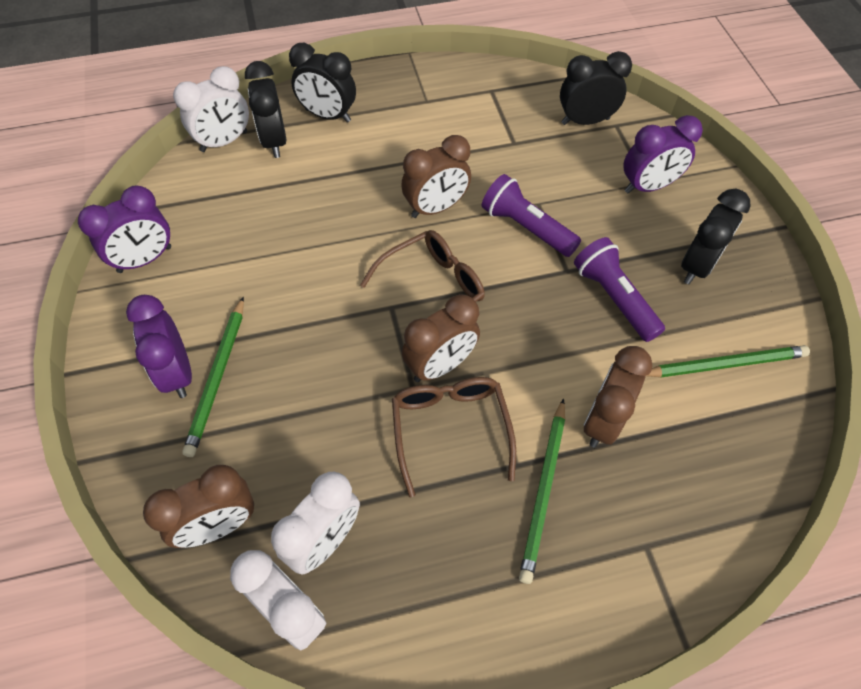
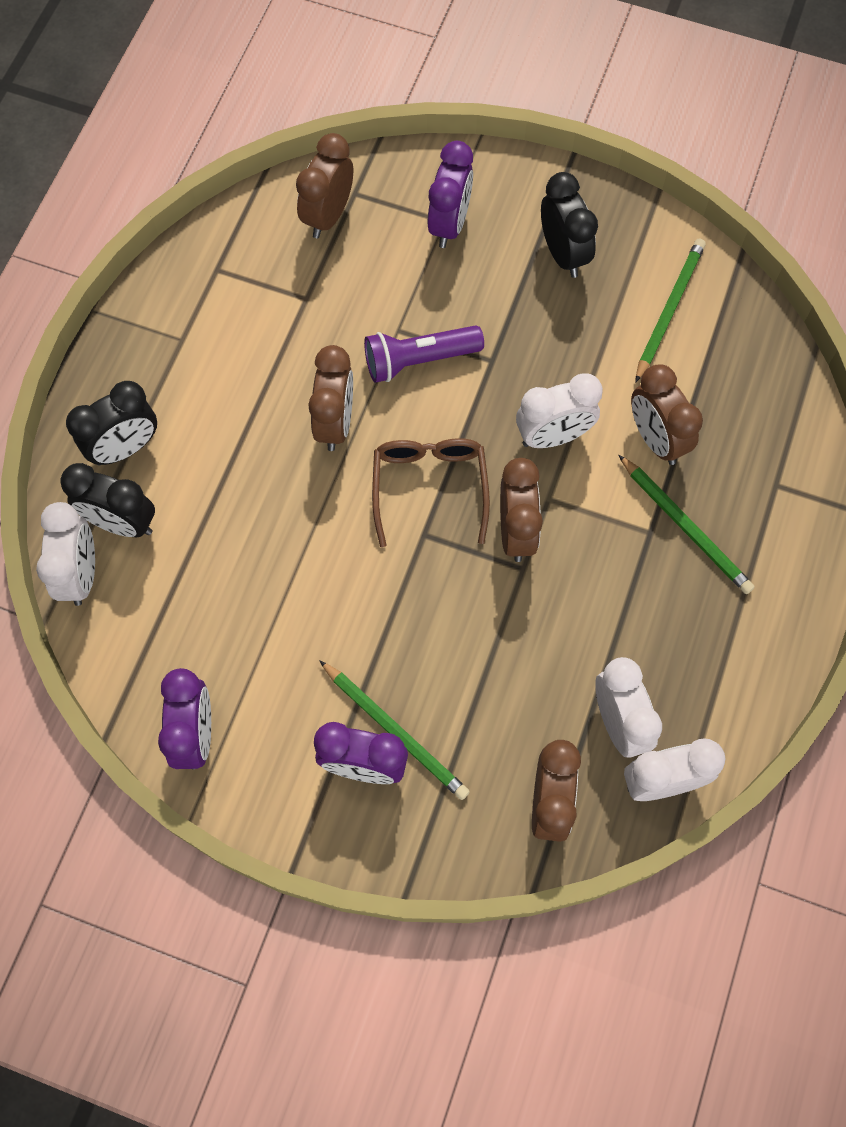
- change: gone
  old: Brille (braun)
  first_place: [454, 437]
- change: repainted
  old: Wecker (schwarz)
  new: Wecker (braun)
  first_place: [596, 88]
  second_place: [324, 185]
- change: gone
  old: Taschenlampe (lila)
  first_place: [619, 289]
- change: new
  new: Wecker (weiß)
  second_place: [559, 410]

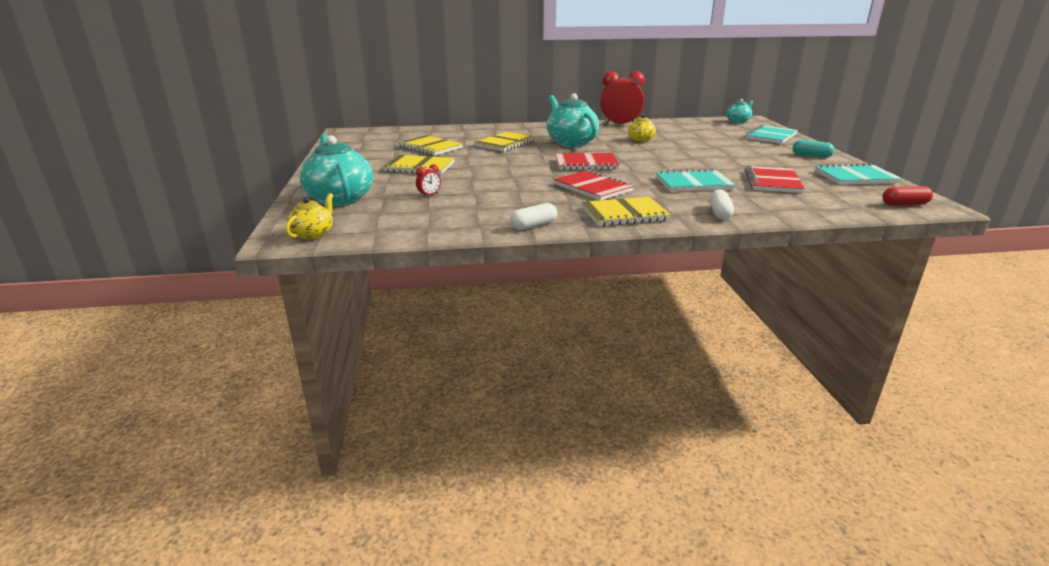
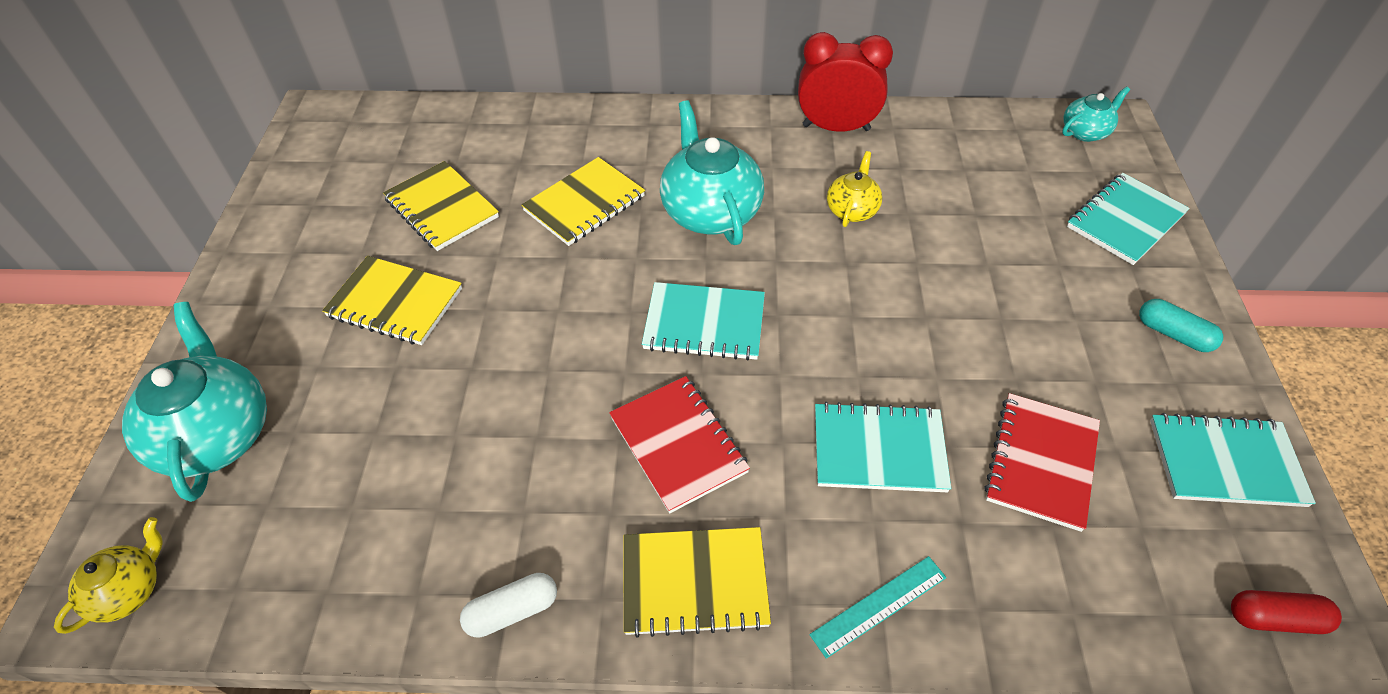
- change: gone
  old: Wecker (rot)
  first_place: [428, 181]
- change: repainted
  old: Notizbuch (rot)
  new: Notizbuch (türkis)
  first_place: [588, 161]
  second_place: [703, 321]
- change: swapped
  old: Kapsel (weiß)
  new: Lineal (türkis)
  first_place: [722, 205]
  second_place: [878, 607]

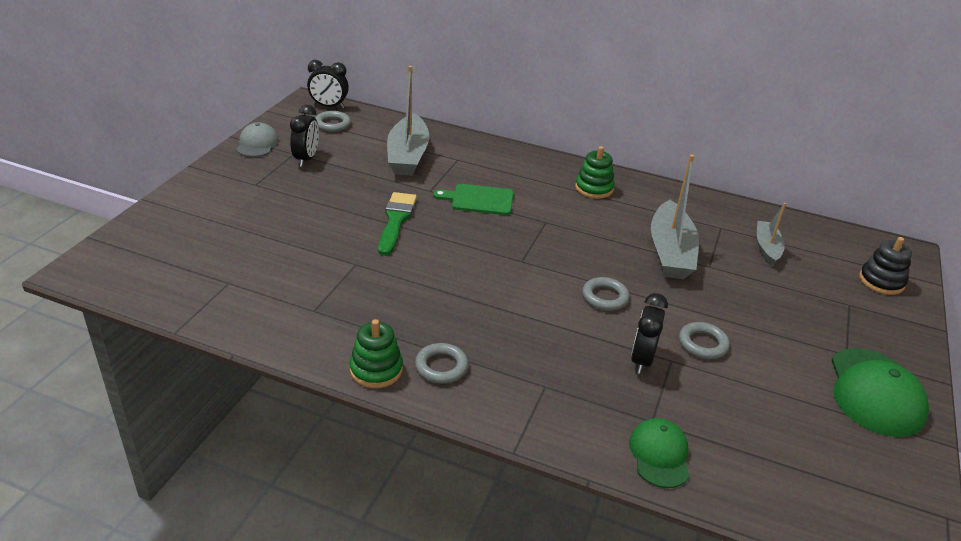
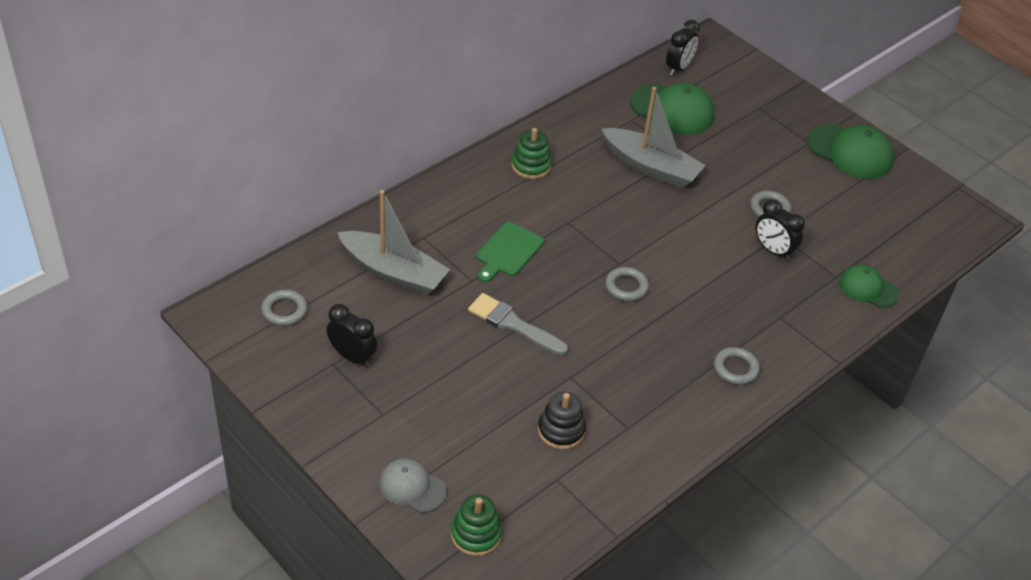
- change: shifted
  old: Kappe (grau)
  first_place: [257, 139]
  second_place: [413, 485]
- change: shifted
  old: Wecker (schwarz)
  first_place: [328, 84]
  second_place: [683, 48]
- change: shifted
  old: Stapelspielzeug (grün)
  first_place: [376, 353]
  second_place: [476, 525]
- change: repainted
  old: Pinsel (grün)
  new: Pinsel (grau)
  first_place: [397, 224]
  second_place: [518, 324]
- change: shifted
  old: Ring (grau)
  first_place: [605, 294]
  second_place: [627, 284]
- change: swapped
  old: Boot (grau)
  new: Kappe (grün)
  first_place: [771, 234]
  second_place: [672, 109]
- change: shifted
  old: Stapelspielzeug (schwarz)
  first_place: [885, 266]
  second_place: [562, 420]

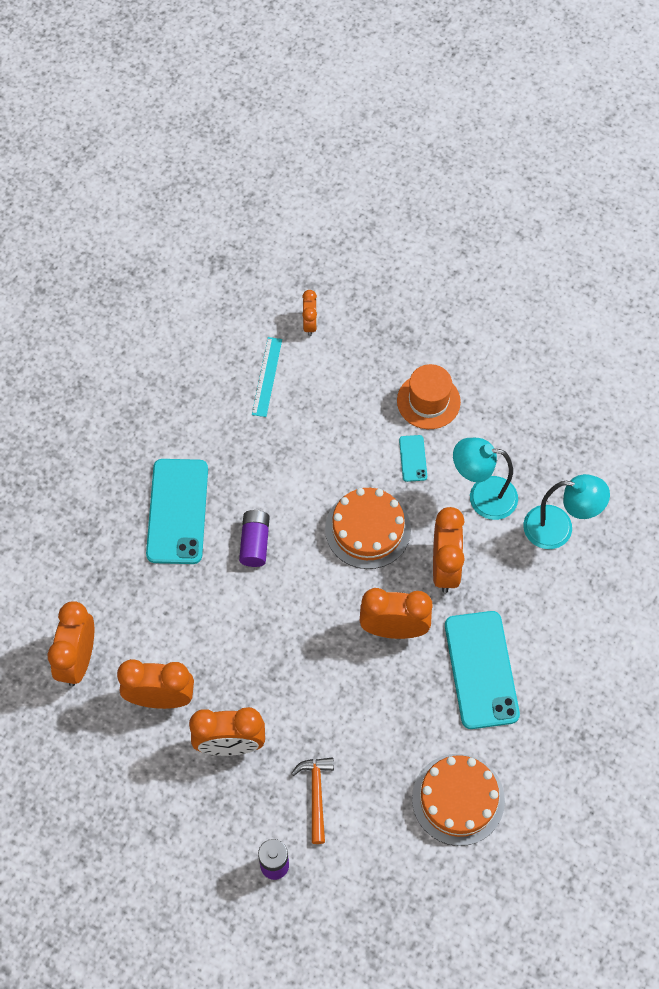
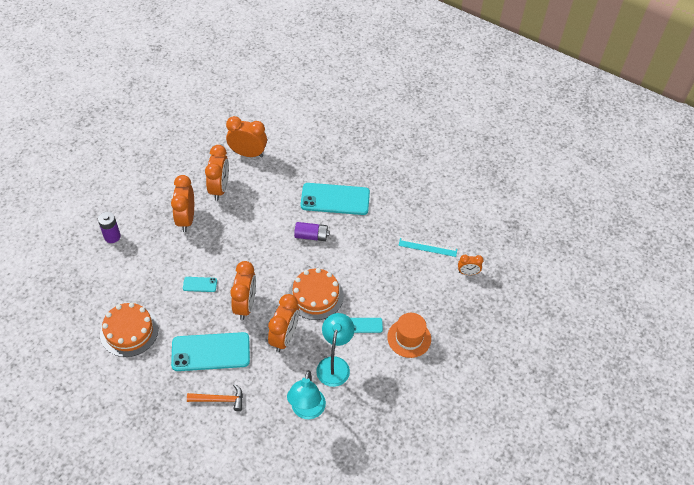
- change: shifted
  old: Hammer (orange)
  first_place: [312, 800]
  second_place: [215, 397]
- change: rotated
  old: Wecker (orange)
  first_place: [449, 550]
  second_place: [283, 323]
  degrees: -75
- change: new
  new: Handy (türkis)
  second_place: [200, 284]

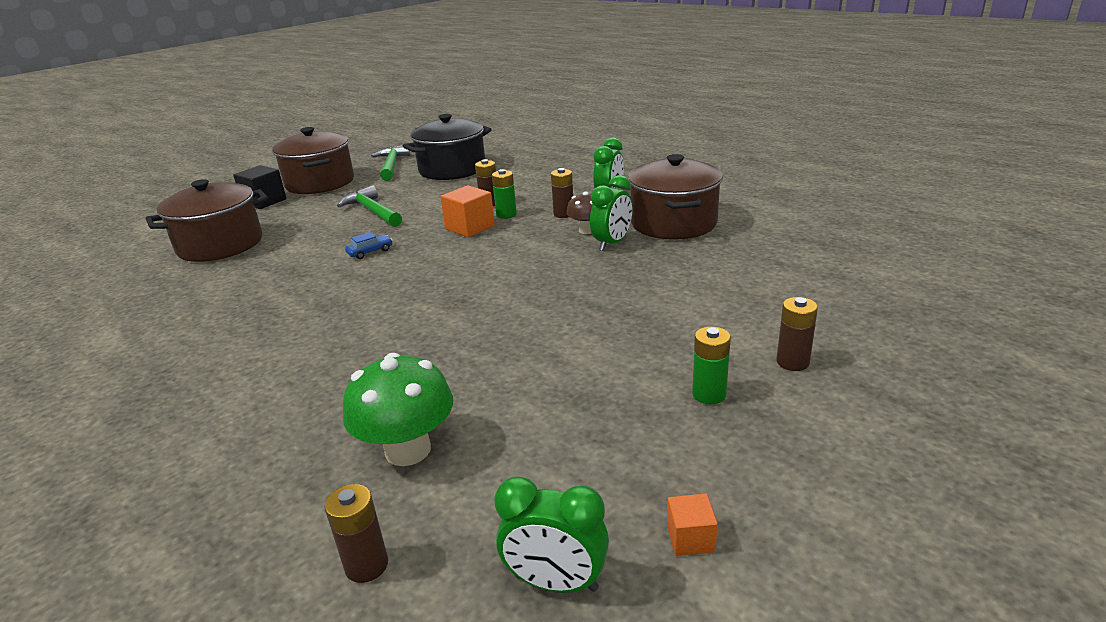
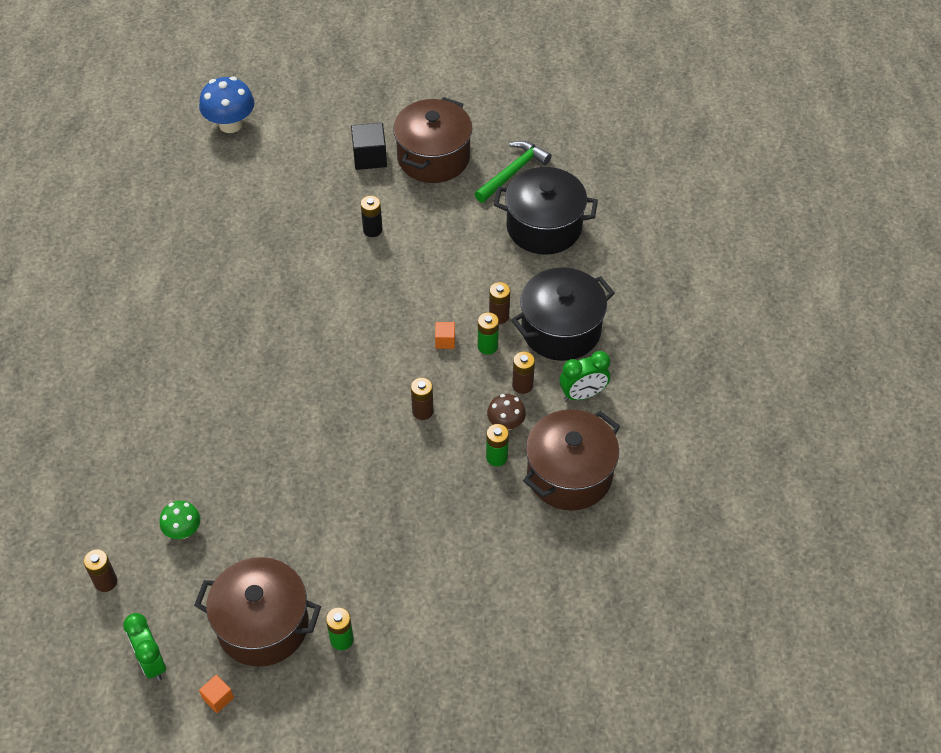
- change: shifted
  old: Kochtopf (braun)
  first_place: [207, 220]
  second_place: [257, 612]
- change: gone
  old: Hammer (grün)
  first_place: [369, 206]
- change: scaled
  old: Pilz (grün)
  first_place: [398, 409]
  second_place: [180, 520]
  factor: 0.61
- change: gone
  old: Auto (blau)
  first_place: [369, 245]
- change: scaled
  old: Kubus (orange)
  first_place: [467, 211]
  second_place: [445, 335]
  factor: 0.55
- change: swapped
  old: Wecker (grün)
  new: Batterie (grün)
  first_place: [611, 213]
  second_place: [497, 445]
- change: shifted
  old: Batterie (braun)
  first_place: [797, 334]
  second_place: [422, 399]
- change: new
  new: Pilz (blau)
  second_place: [227, 104]
- change: new
  new: Batterie (schwarz)
  second_place: [372, 216]
- change: new
  new: Kochtopf (schwarz)
  second_place: [563, 314]

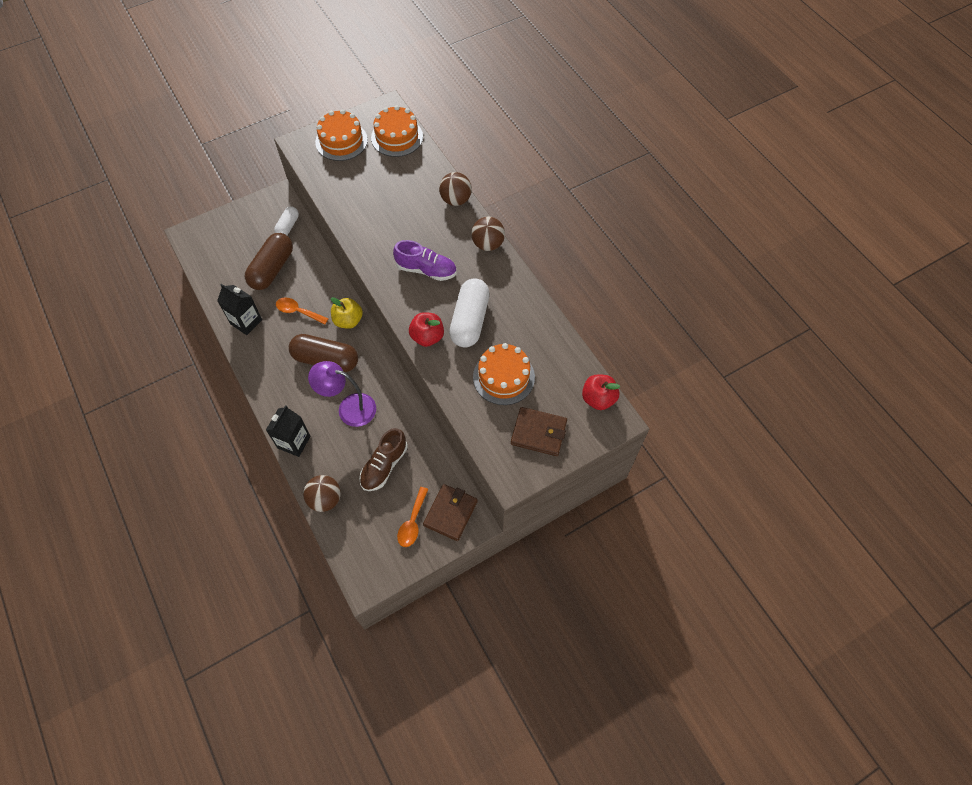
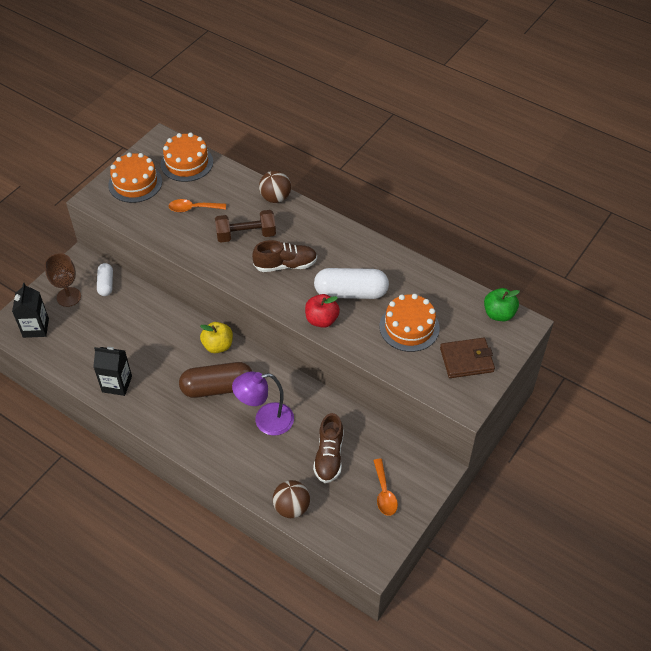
- change: gone
  old: Kapsel (braun)
  first_place: [269, 261]
- change: shifted
  old: Getränkekarton (schwarz)
  first_place: [288, 431]
  second_place: [30, 310]
- change: shifted
  old: Löffel (orange)
  first_place: [302, 311]
  second_place: [197, 205]
- change: repainted
  old: Schuh (lila)
  new: Schuh (braun)
  first_place: [425, 260]
  second_place: [284, 256]
- change: gone
  old: Geldbörse (braun)
  first_place: [450, 512]
- change: rotated
  old: Kapsel (weiß)
  first_place: [469, 313]
  second_place: [351, 283]
  degrees: -75
- change: gone
  old: Ball (braun)
  first_place: [488, 233]
- change: repainted
  old: Apfel (rot)
  new: Apfel (grün)
  first_place: [601, 392]
  second_place: [502, 304]
- change: new
  new: Kelch (braun)
  second_place: [63, 280]
- change: new
  new: Hantel (braun)
  second_place: [245, 226]

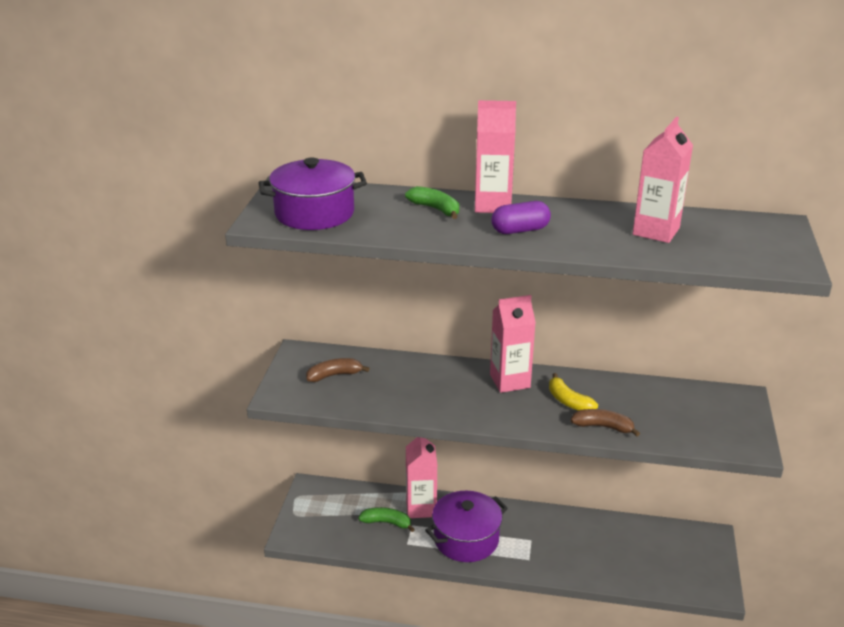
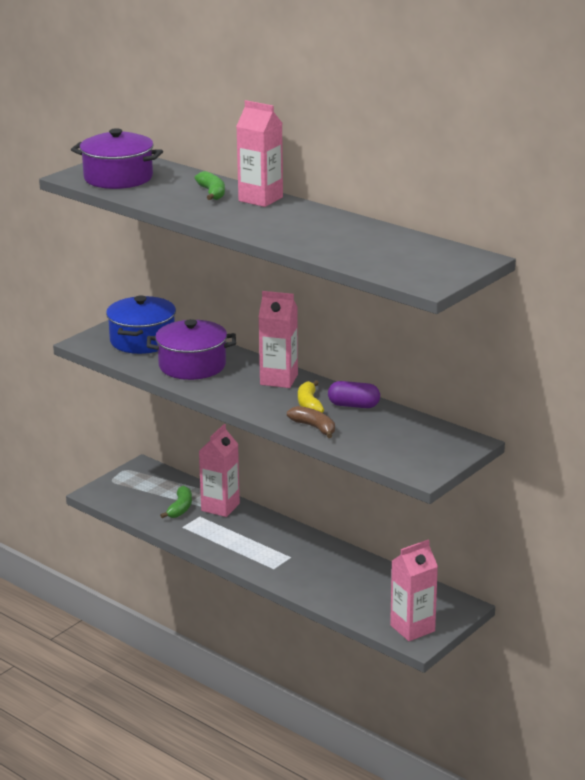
- change: swapped
  old: Banane (braun)
  new: Kochtopf (blau)
  first_place: [338, 370]
  second_place: [141, 325]
- change: rotated
  old: Banane (grün)
  first_place: [386, 519]
  second_place: [176, 502]
  degrees: 60
- change: shifted
  old: Kochtopf (lila)
  first_place: [466, 526]
  second_place: [191, 349]
- change: shifted
  old: Kapsel (lila)
  first_place: [521, 217]
  second_place: [354, 394]
- change: shifted
  old: Getränkekarton (rosa)
  first_place: [663, 180]
  second_place: [414, 590]

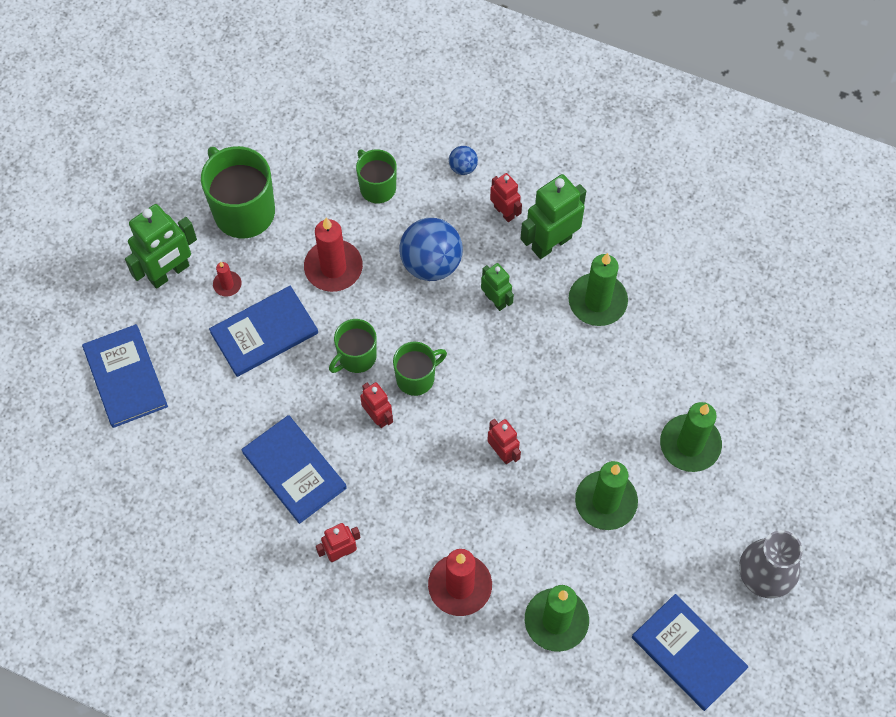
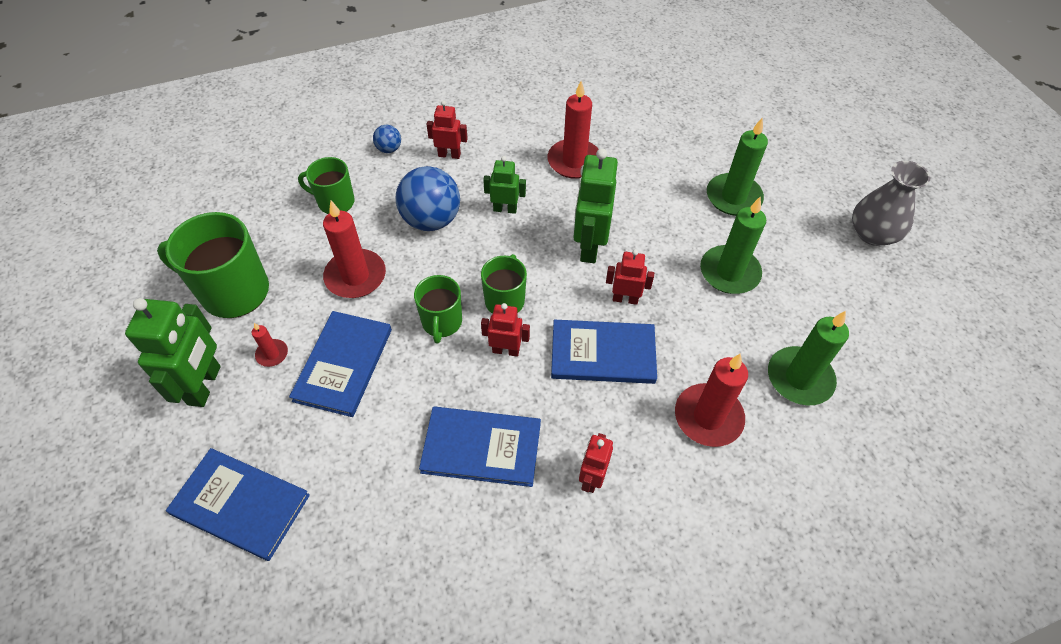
- change: shifted
  old: Roboter (grün)
  first_place: [553, 216]
  second_place: [595, 205]
- change: repainted
  old: Kerze (grün)
  new: Kerze (rot)
  first_place: [598, 289]
  second_place: [573, 130]
- change: shifted
  old: Buch (blau)
  first_place: [690, 652]
  second_place: [604, 352]

